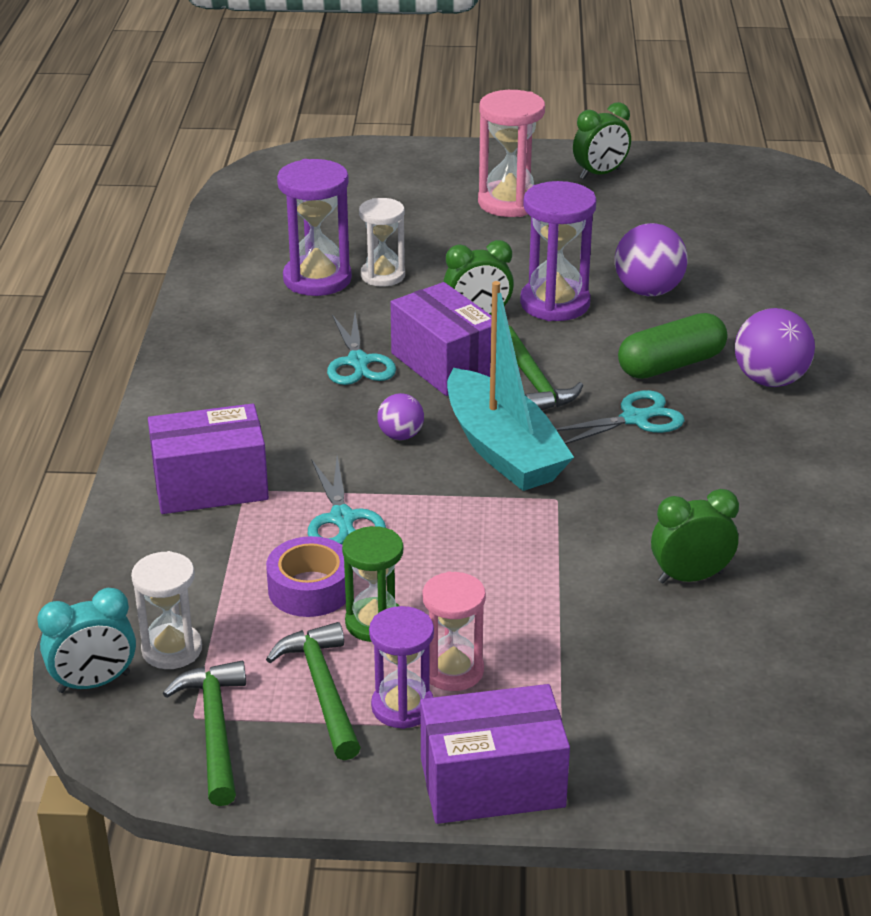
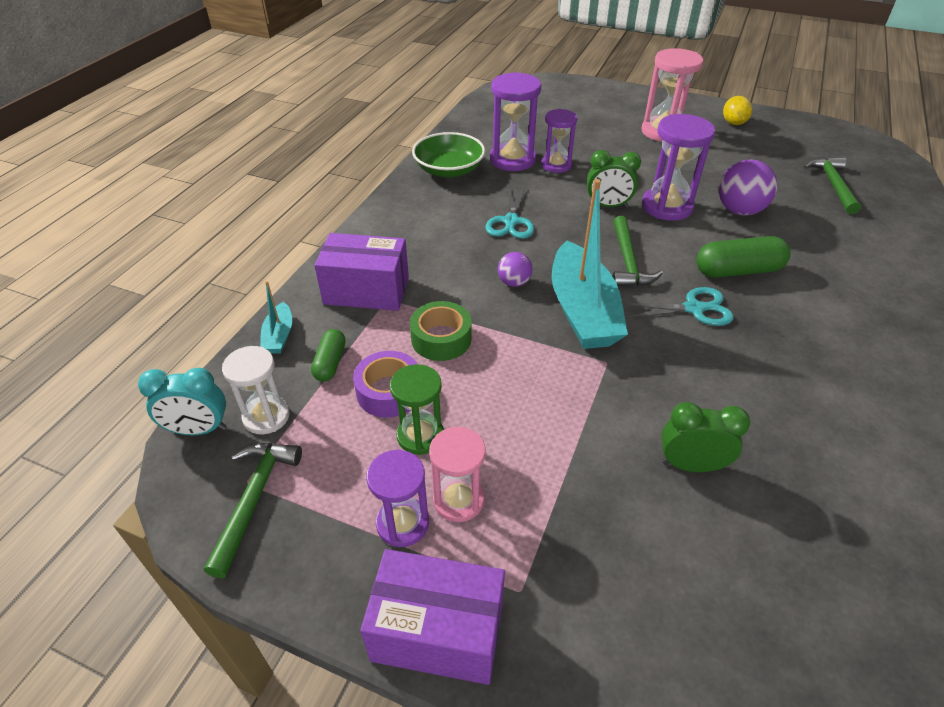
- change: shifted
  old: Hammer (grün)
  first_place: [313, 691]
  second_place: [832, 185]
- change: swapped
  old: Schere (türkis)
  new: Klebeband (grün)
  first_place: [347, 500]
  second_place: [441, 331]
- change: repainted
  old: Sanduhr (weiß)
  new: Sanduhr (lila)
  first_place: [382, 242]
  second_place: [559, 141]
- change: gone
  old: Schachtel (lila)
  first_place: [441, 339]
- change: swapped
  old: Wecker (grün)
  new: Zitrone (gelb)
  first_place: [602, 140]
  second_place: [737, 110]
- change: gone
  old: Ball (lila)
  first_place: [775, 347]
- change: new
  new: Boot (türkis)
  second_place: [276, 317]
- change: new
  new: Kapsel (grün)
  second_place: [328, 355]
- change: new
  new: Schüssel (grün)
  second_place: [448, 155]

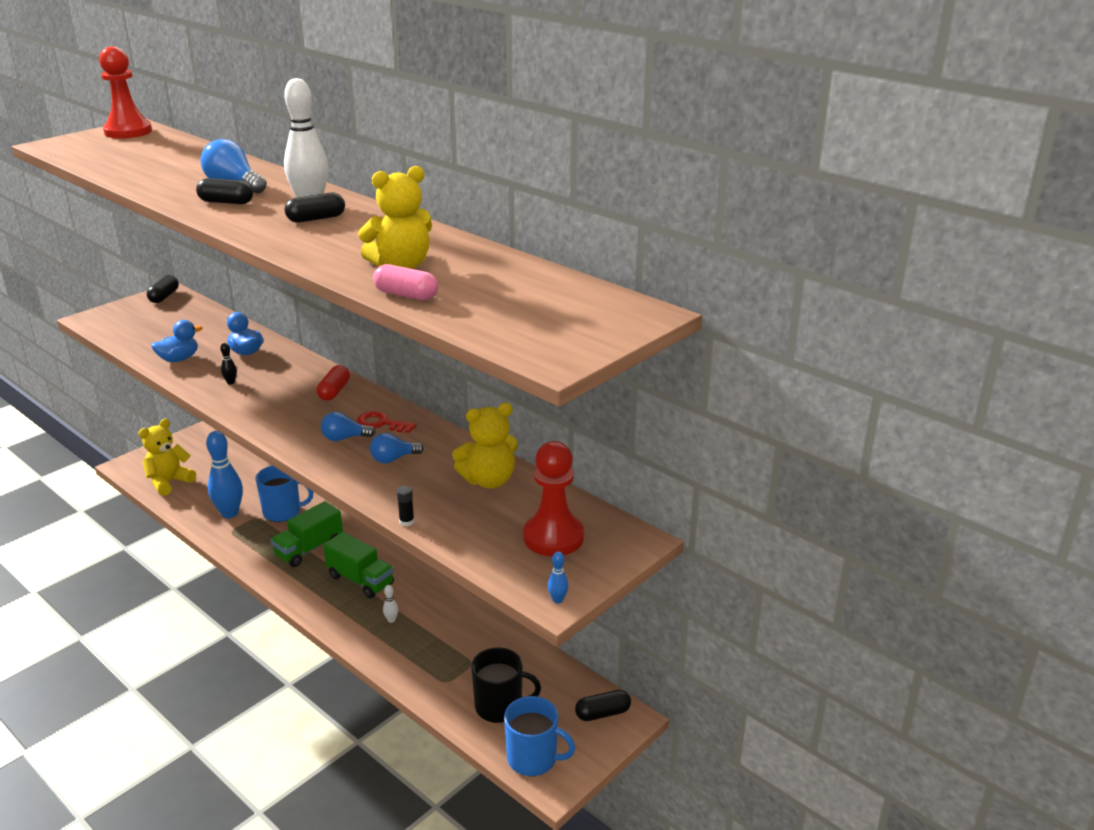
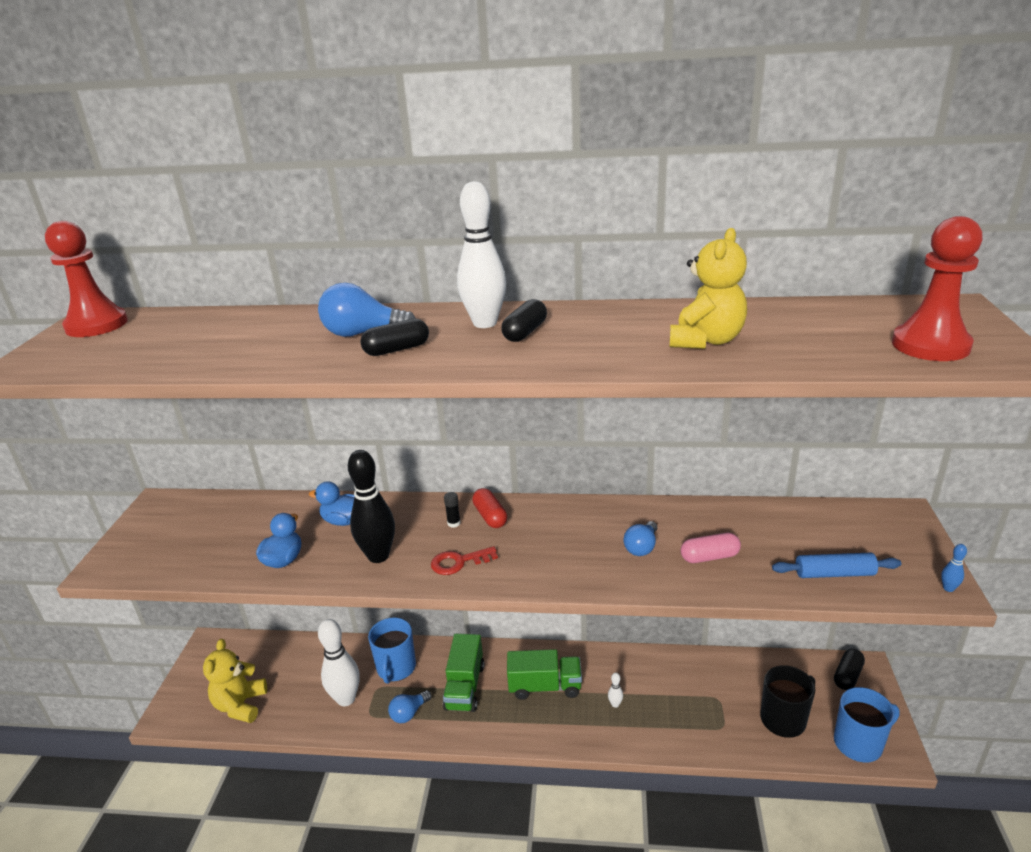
- change: gone
  old: Kapsel (schwarz)
  first_place: [163, 289]
- change: repainted
  old: Bowlingkegel (blau)
  new: Bowlingkegel (weiß)
  first_place: [224, 474]
  second_place: [339, 662]
- change: scaled
  old: Bowlingkegel (schwarz)
  first_place: [228, 363]
  second_place: [371, 506]
  factor: 2.48
- change: rotated
  old: Tasse (blau)
  first_place: [284, 493]
  second_place: [392, 650]
  degrees: 135
- change: shifted
  old: Glühbirne (blau)
  first_place: [348, 426]
  second_place: [409, 706]
- change: shifted
  old: Schlüssel (rot)
  first_place: [387, 422]
  second_place: [464, 560]
- change: shifted
  old: Kapsel (rosa)
  first_place: [405, 282]
  second_place: [711, 548]
- change: shifted
  old: Klebestift (schwarz)
  first_place: [405, 506]
  second_place: [452, 510]
- change: gone
  old: Teddybär (gelb)
  first_place: [485, 445]
- change: shifted
  old: Bauer (rot)
  first_place: [553, 498]
  second_place: [937, 288]
- change: new
  new: Nudelholz (blau)
  second_place: [836, 565]

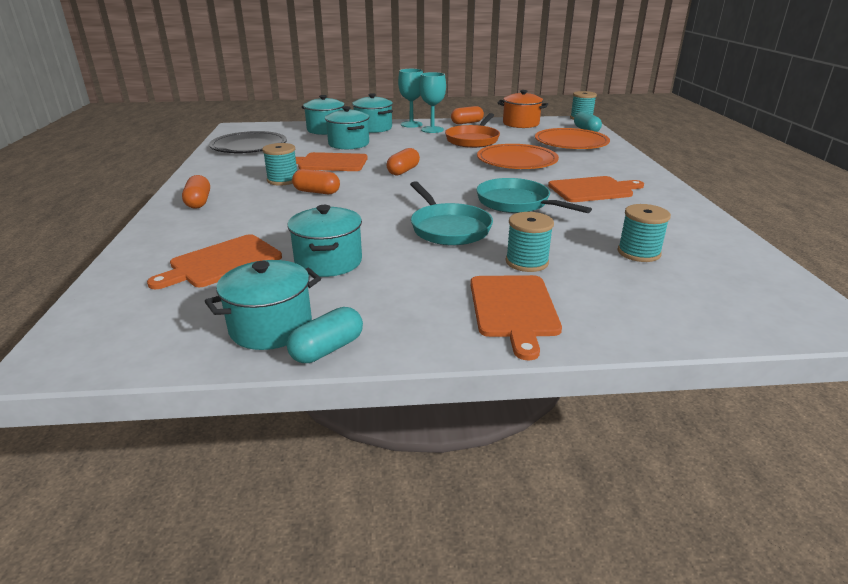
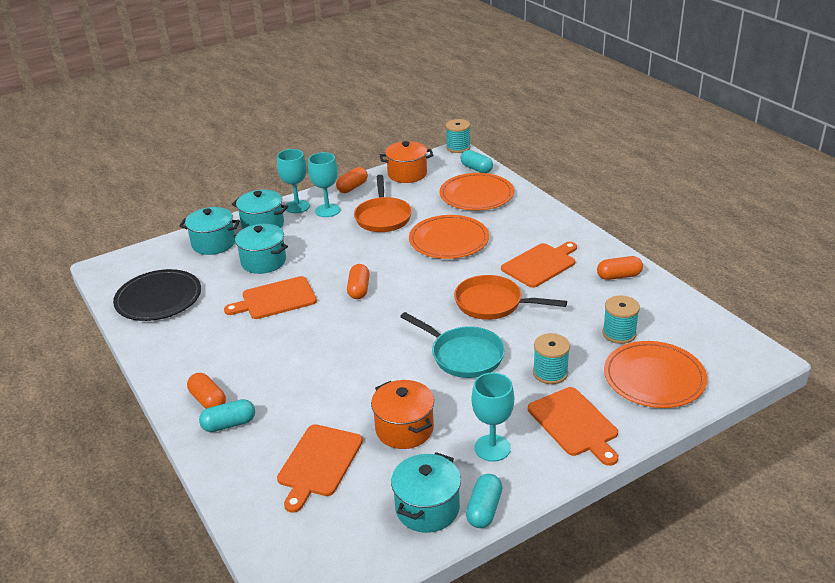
- change: gone
  old: Garnrolle (türkis)
  first_place: [279, 164]
- change: repainted
  old: Kochtopf (türkis)
  new: Kochtopf (orange)
  first_place: [324, 241]
  second_place: [402, 414]
- change: shifted
  old: Kapsel (orange)
  first_place: [316, 181]
  second_place: [620, 268]
- change: repainted
  old: Pfanne (türkis)
  new: Pfanne (orange)
  first_place: [534, 195]
  second_place: [510, 297]
- change: new
  new: Kapsel (türkis)
  second_place: [227, 415]
- change: new
  new: Kelch (türkis)
  second_place: [492, 417]
- change: new
  new: Teller (orange)
  second_place: [655, 374]

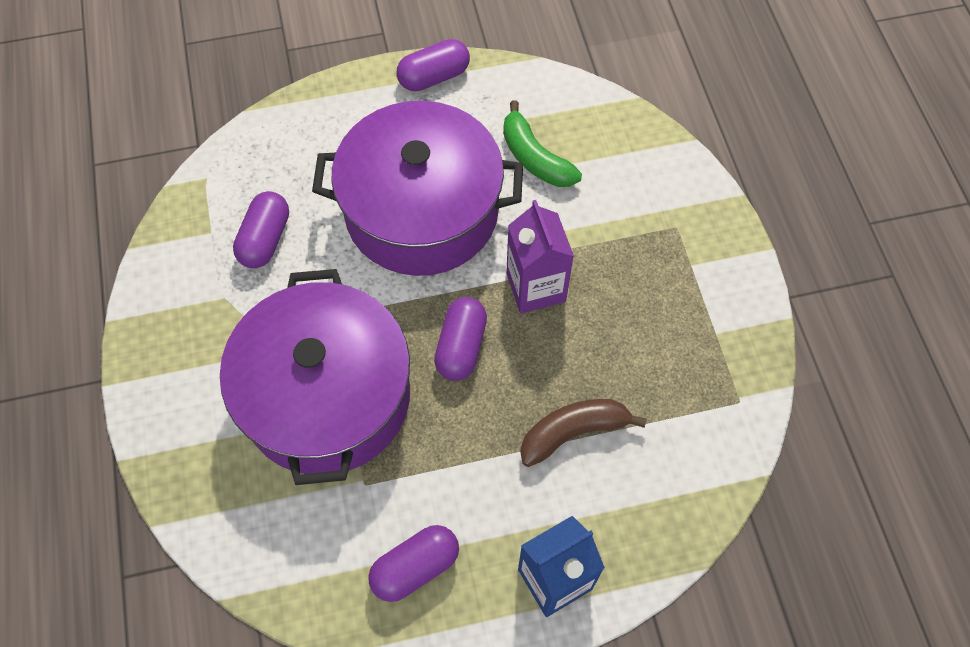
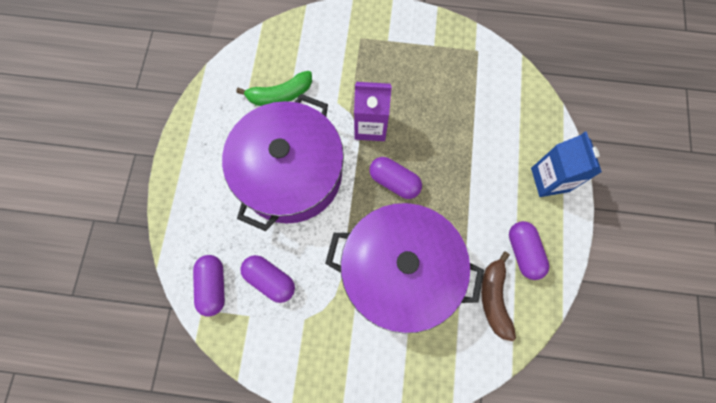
- change: shifted
  old: Kapsel (lila)
  first_place: [433, 65]
  second_place: [209, 285]
- change: shifted
  old: Banane (braun)
  first_place: [583, 433]
  second_place: [498, 296]

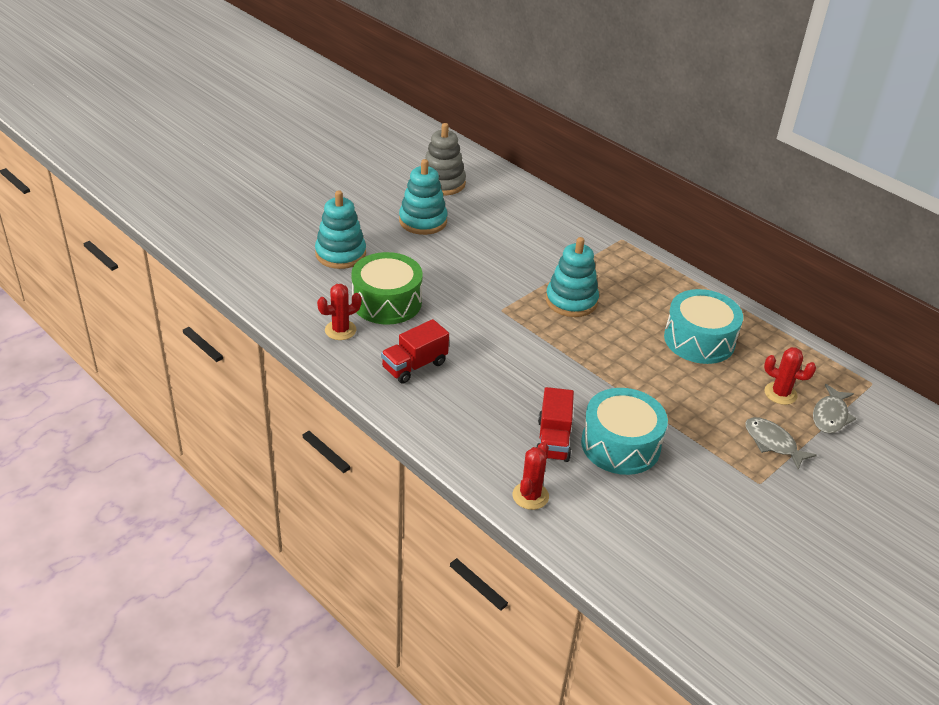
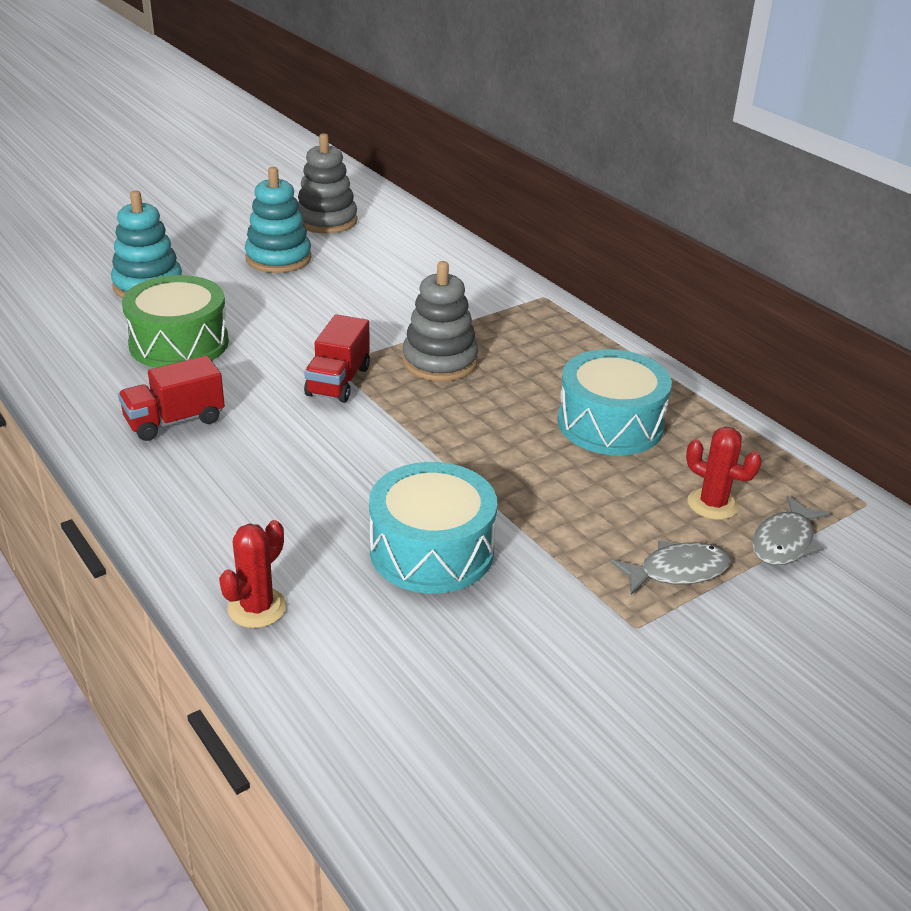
- change: gone
  old: Kaktus (rot)
  first_place: [339, 312]
- change: shifted
  old: Lastwagen (rot)
  first_place: [555, 424]
  second_place: [337, 358]
- change: repainted
  old: Stapelspielzeug (türkis)
  new: Stapelspielzeug (grau)
  first_place: [572, 277]
  second_place: [440, 321]
- change: rotated
  old: Fisch (grau)
  first_place: [781, 443]
  second_place: [671, 568]
  degrees: 105

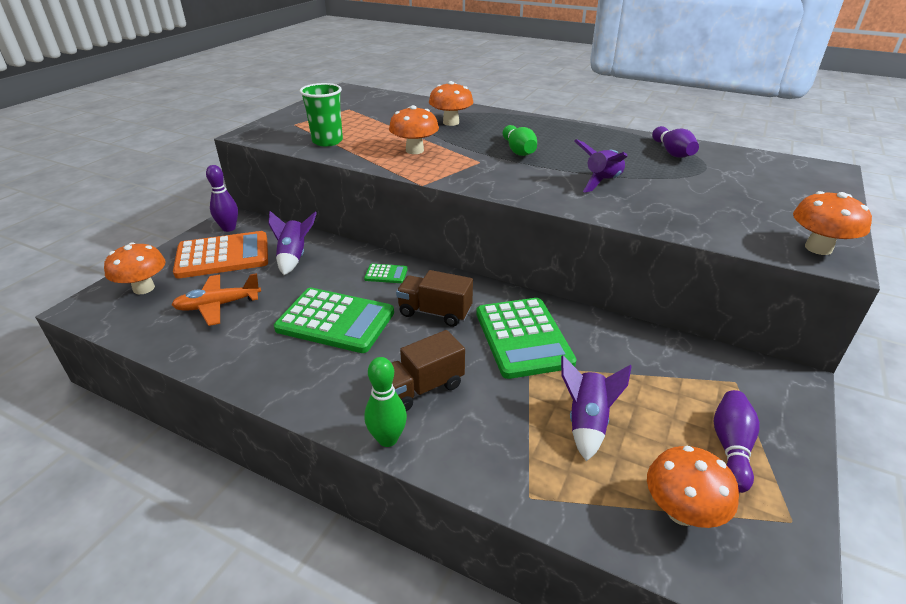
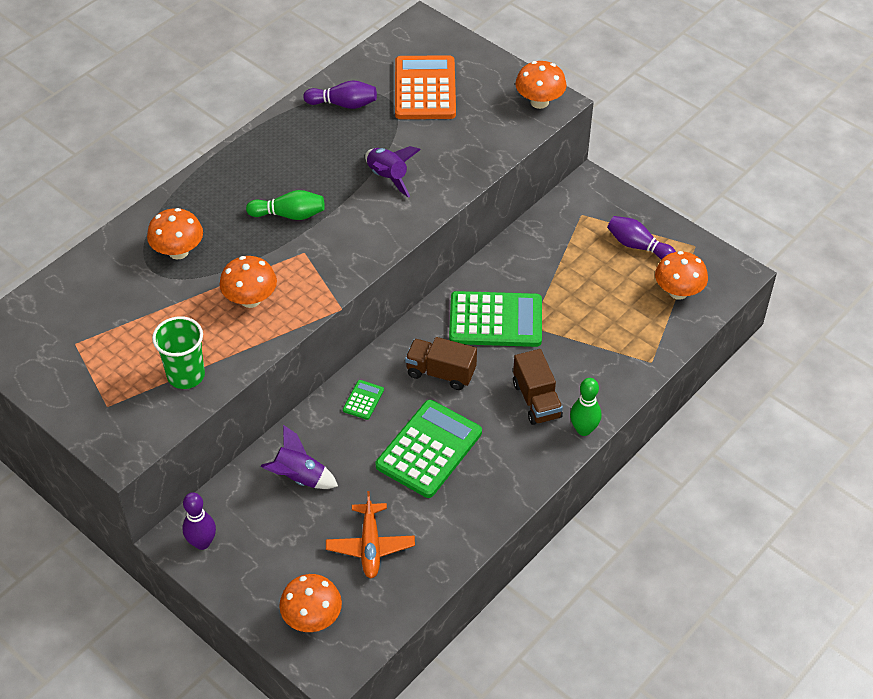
- change: shifted
  old: Taschenrechner (orange)
  first_place: [220, 254]
  second_place: [425, 87]
- change: rotated
  old: Lastwagen (braun)
  first_place: [434, 298]
  second_place: [441, 363]
  degrees: 75
- change: gone
  old: Rakete (lila)
  first_place: [596, 408]

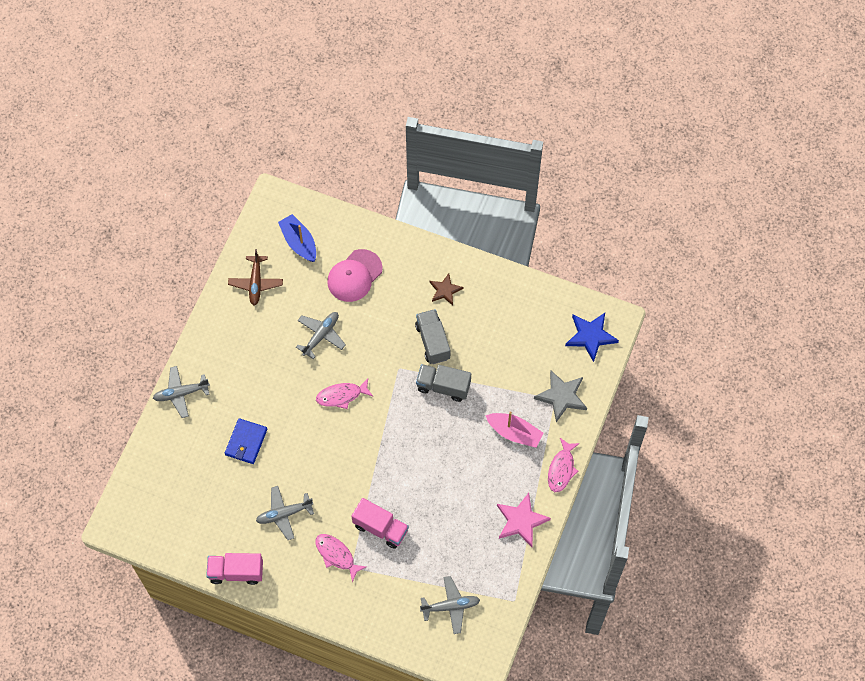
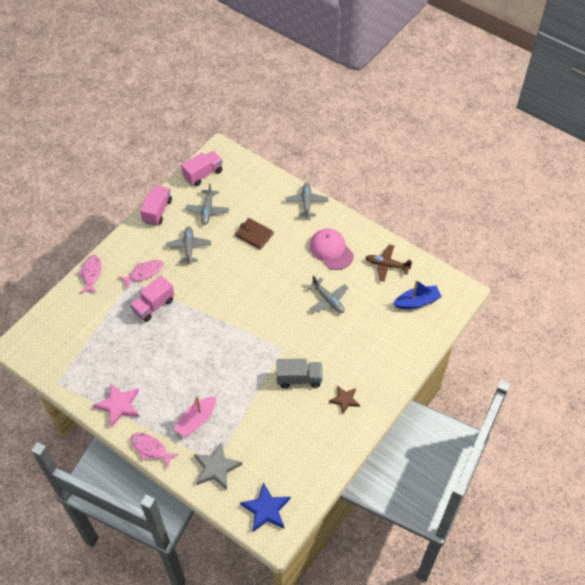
- change: repainted
  old: Geldbörse (blau)
  new: Geldbörse (braun)
  first_place: [246, 441]
  second_place: [254, 233]
- change: shifted
  old: Fisch (rosa)
  first_place: [344, 394]
  second_place: [89, 274]
- change: shifted
  old: Kappe (rosa)
  first_place: [355, 275]
  second_place: [332, 249]
- change: gone
  old: Lastwagen (grau)
  first_place: [443, 383]
- change: shifted
  old: Flugzeug (grau)
  first_place: [450, 605]
  second_place: [207, 204]
- change: new
  new: Lastwagen (rosa)
  second_place: [202, 168]

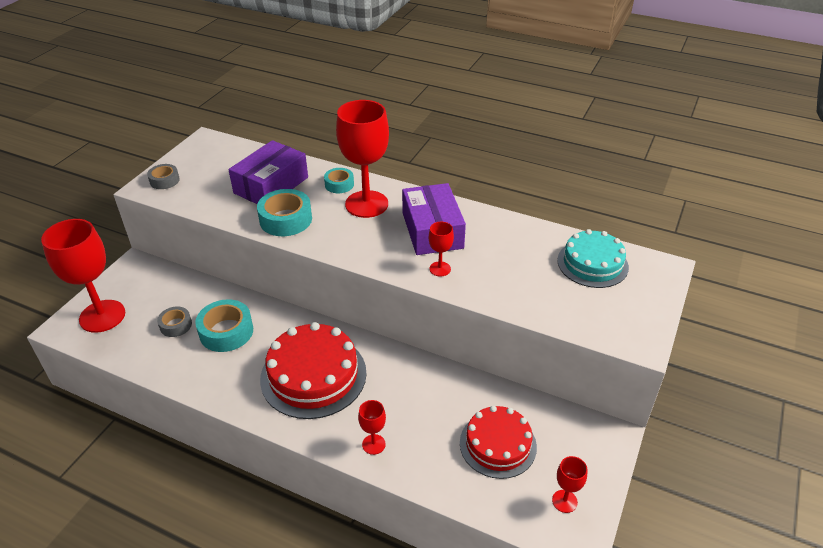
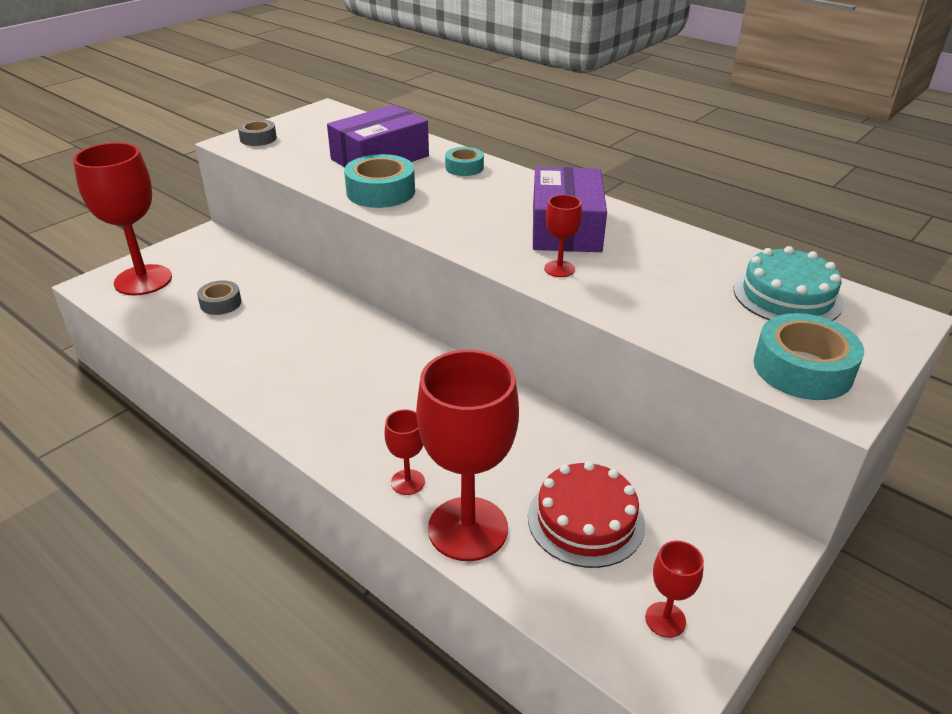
- change: shifted
  old: Klebeband (türkis)
  first_place: [224, 325]
  second_place: [809, 356]
- change: gone
  old: Kuchen (rot)
  first_place: [313, 370]
- change: shifted
  old: Kelch (rot)
  first_place: [362, 159]
  second_place: [467, 455]

